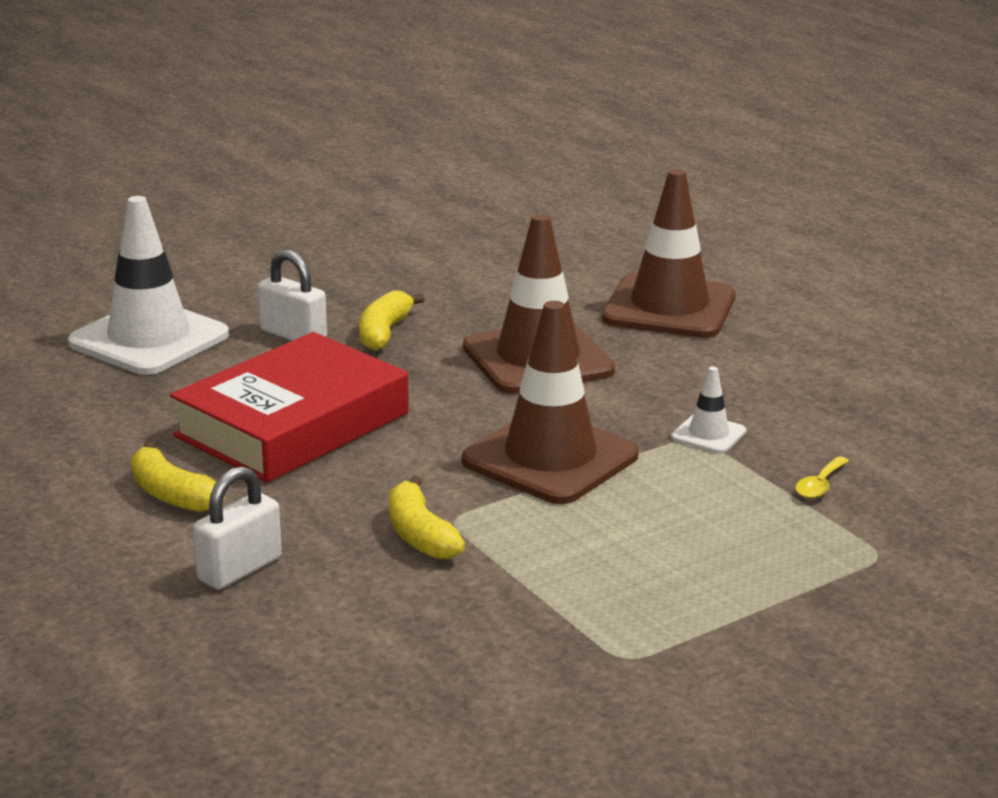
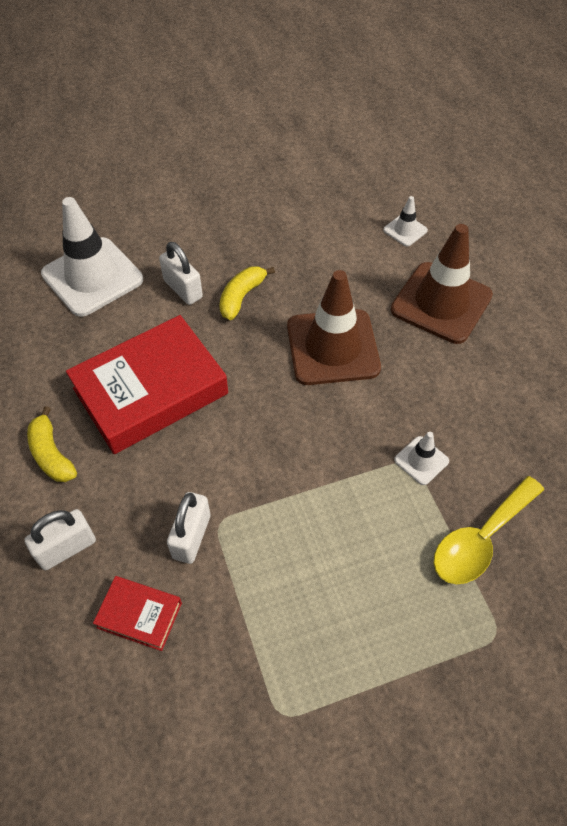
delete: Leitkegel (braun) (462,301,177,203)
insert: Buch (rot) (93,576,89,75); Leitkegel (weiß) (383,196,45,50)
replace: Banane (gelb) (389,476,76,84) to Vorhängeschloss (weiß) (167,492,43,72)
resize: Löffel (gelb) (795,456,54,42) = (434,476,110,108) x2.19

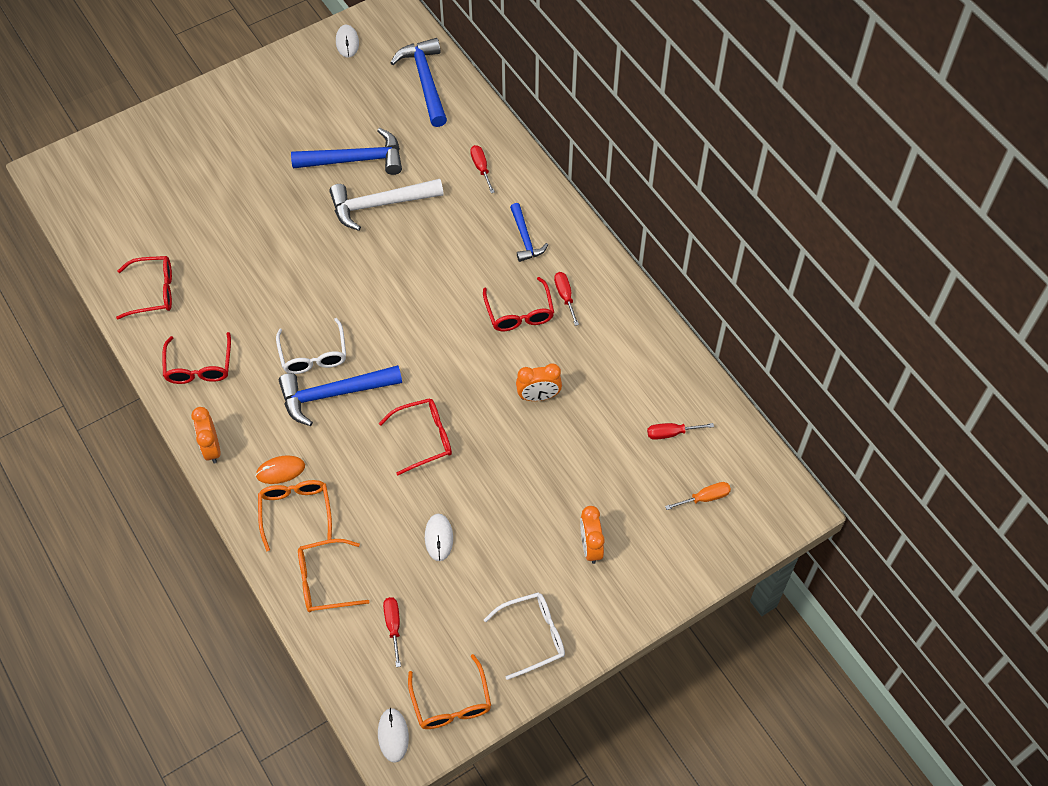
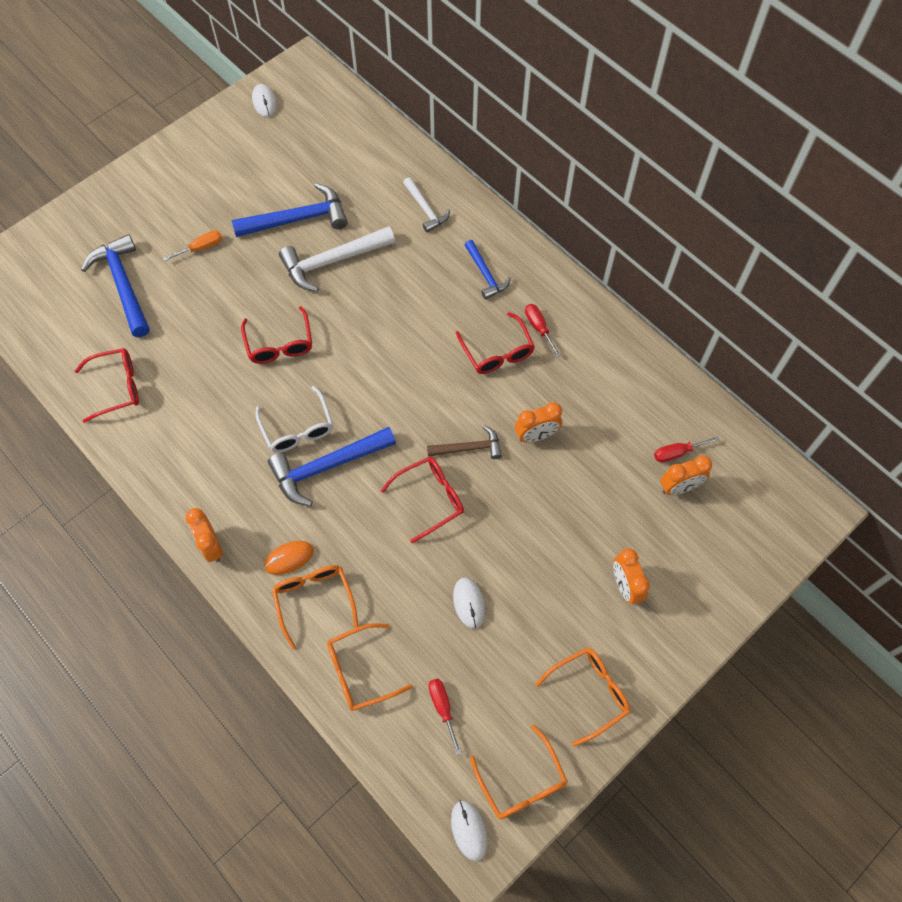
insert: Hammer (braun) (427,425,75,34); Wecker (orange) (660,455,52,40)
move: Brille (rot) (162,332,69,52) to (241,306,71,58); Hammer (blau) (390,38,57,89) to (81,234,69,103); Schraubenzieher (orange) (665,482,66,28) to (163,230,59,31)
replace: Schraubenzieher (rot) (470,145,25,48) to Hammer (weiß) (403,177,47,56)
recolor: Brille (weiß) (484,592,81,88) to Brille (orange) (535,647,95,99)

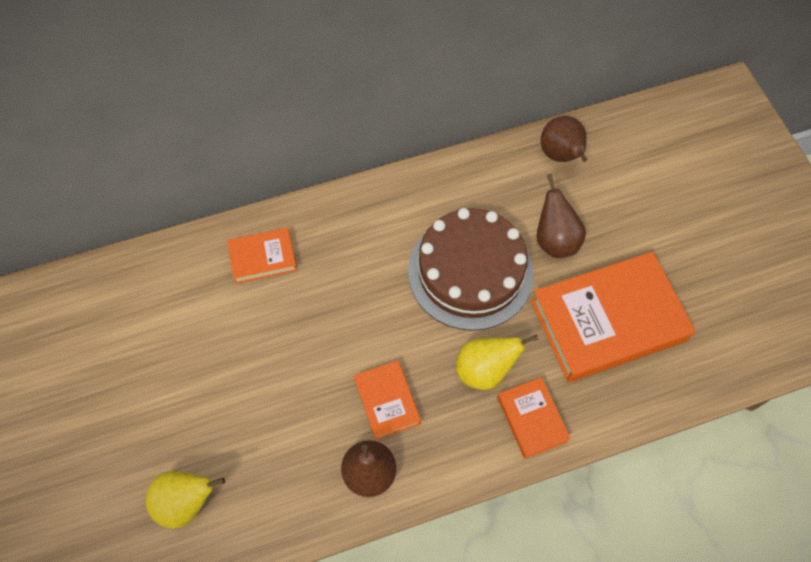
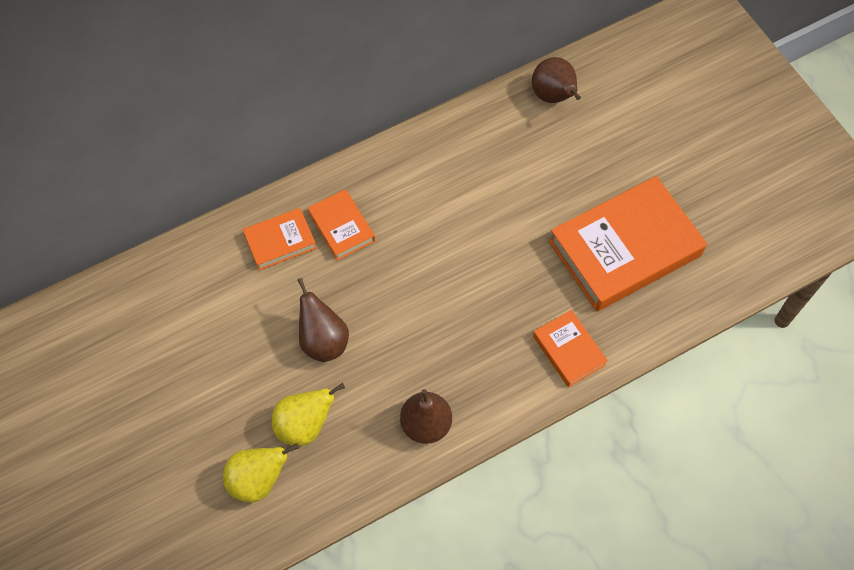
delete: Kuchen (braun) (408,208,126,123)
move: Buch (orange) (354,360,67,80) to (308,189,67,71); Birne (gelb) (456,334,83,56) to (272,383,73,63); Birne (braun) (537,174,49,84) to (297,278,52,84)

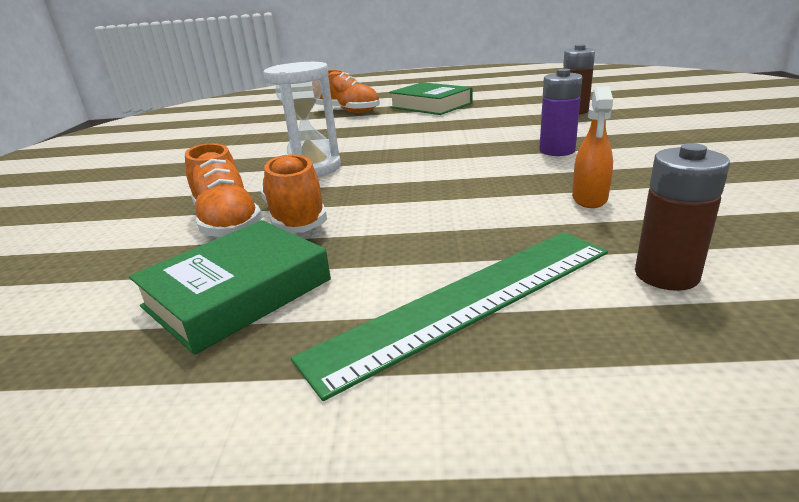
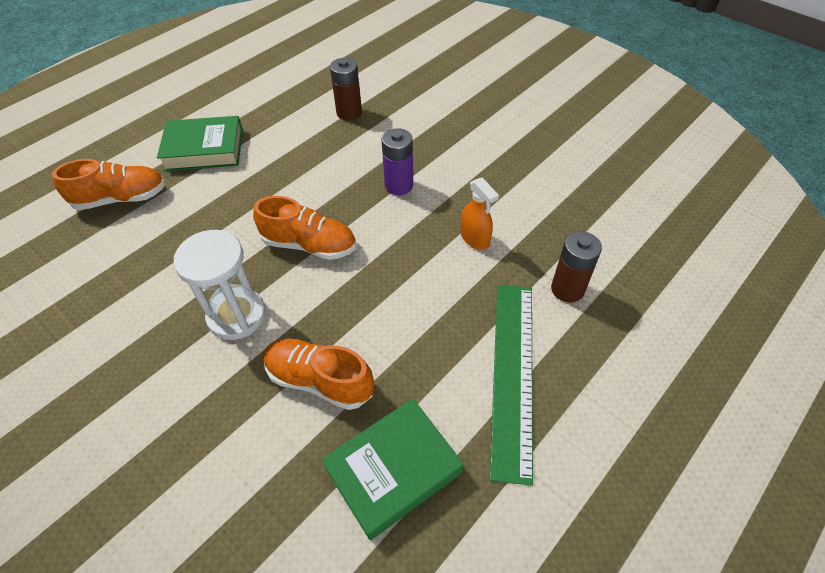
move: Schuh (orange) (185,143,77,94) to (253,196,103,64)
rotate: Buch (grün) (129,220,202,135) = (321,399,142,141) 60 degrees clockwise

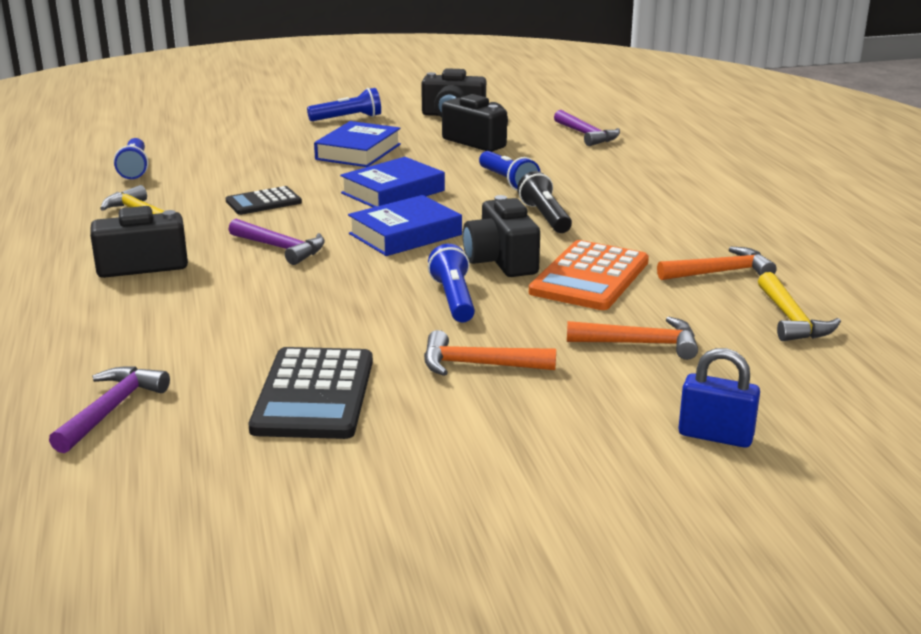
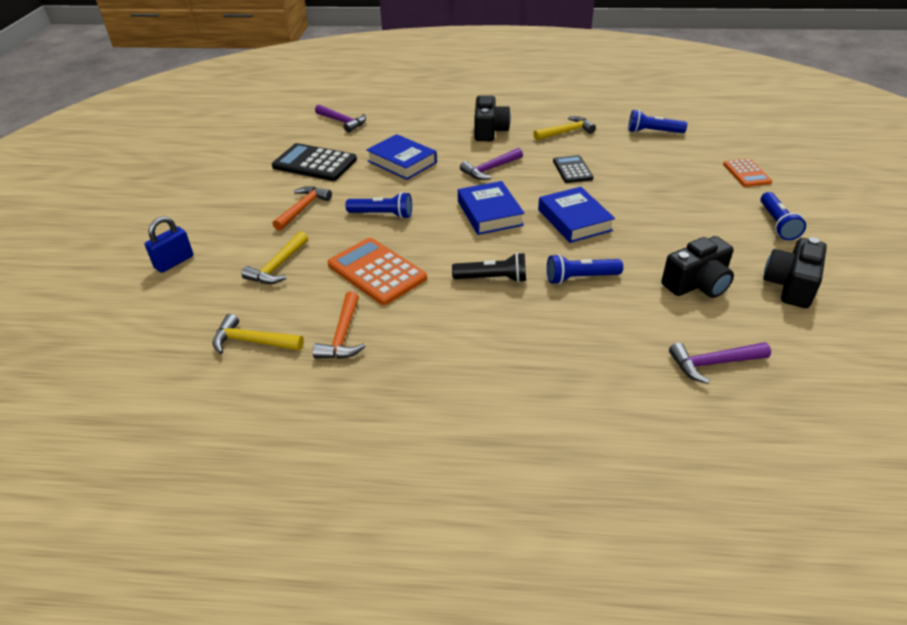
delete: Kamera (schwarz) (463,195,77,82)
insert: Taschenrechner (orange) (723,158,49,29)
move: Buch (blau) (314,121,87,46) to (366,134,71,46)
recolor: Hammer (orange) (567,317,131,43) to Hammer (gelb) (241,231,67,53)

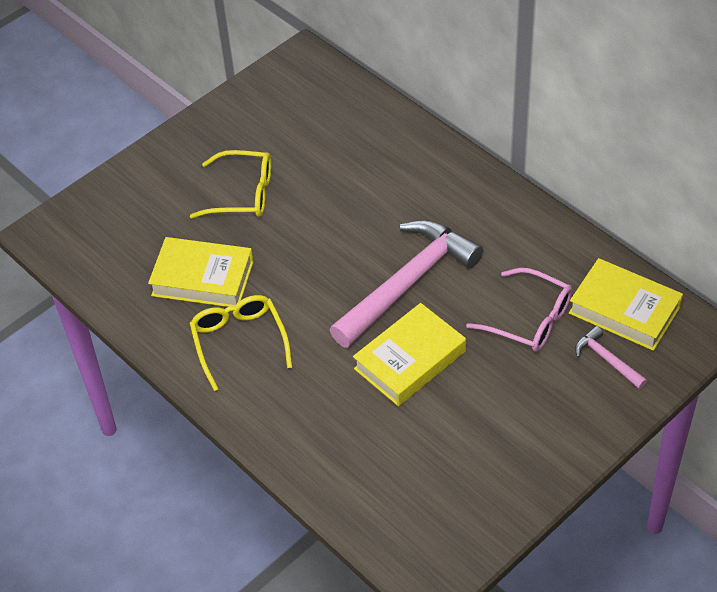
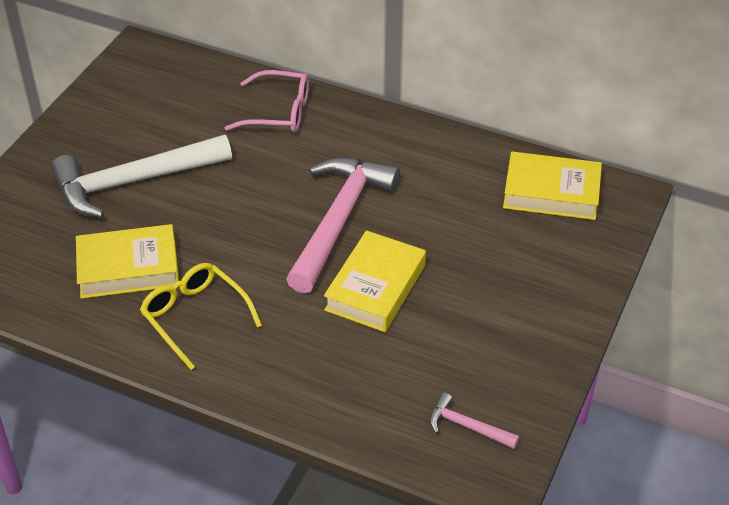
move: Brille (rosa) (466,268,106,84) to (225,70,84,62); Hammer (rosa) (575,326,72,63) to (429,393,91,56)
replace: Brille (gelb) (190,150,81,69) to Hammer (weiß) (51,135,181,83)

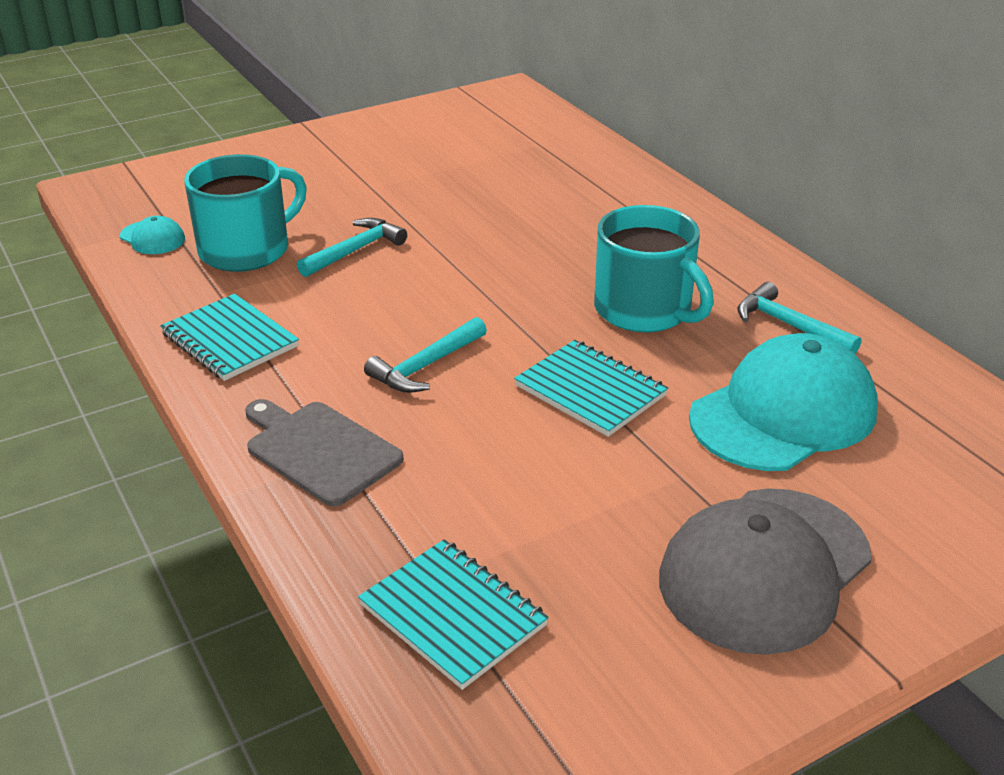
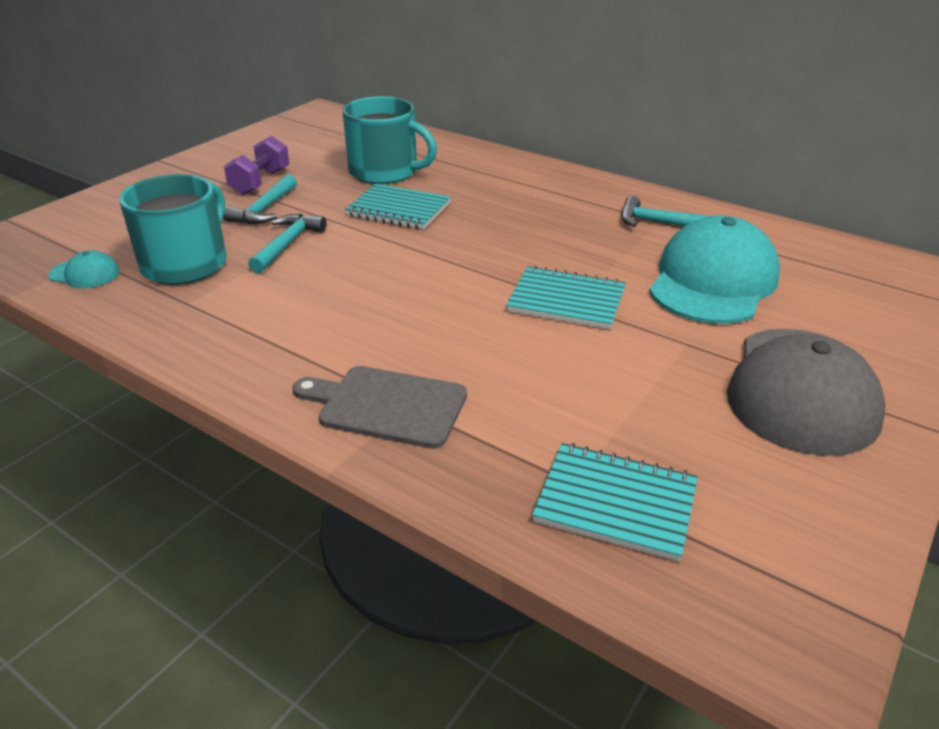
insert: Hantel (lila) (224,136,65,59)
move: Notizbuch (türkis) (160,294,139,87) to (345,184,106,46); Hammer (türkis) (364,317,123,76) to (223,174,74,50); Tasse (türkis) (594,205,120,128) to (343,96,94,88)

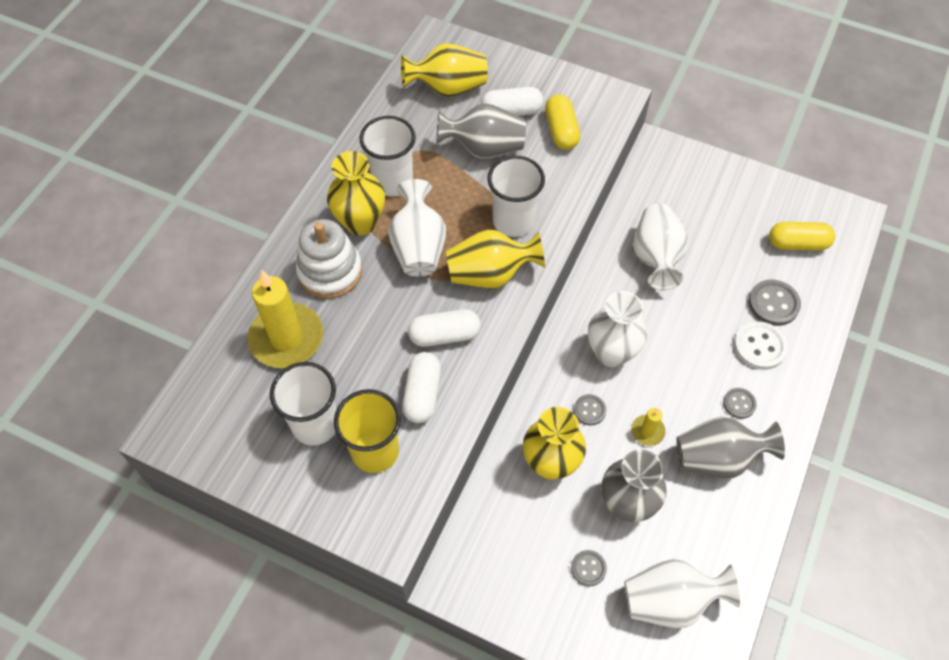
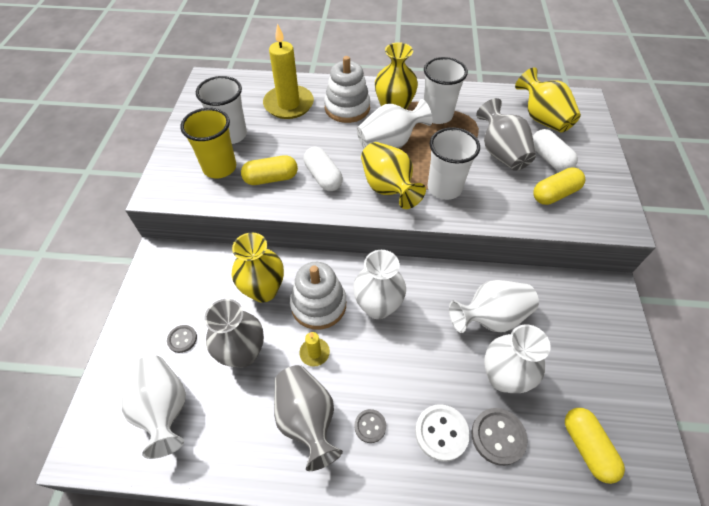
insert: Vase (weiß) (484,325,67,68)
replace: Knopf (grau) (574,394,32,31) to Stapelspielzeug (weiß) (290,262,56,68)
recolor: Kapsel (weiß) (402,352,39,71) to Kapsel (gelb) (241,155,57,30)

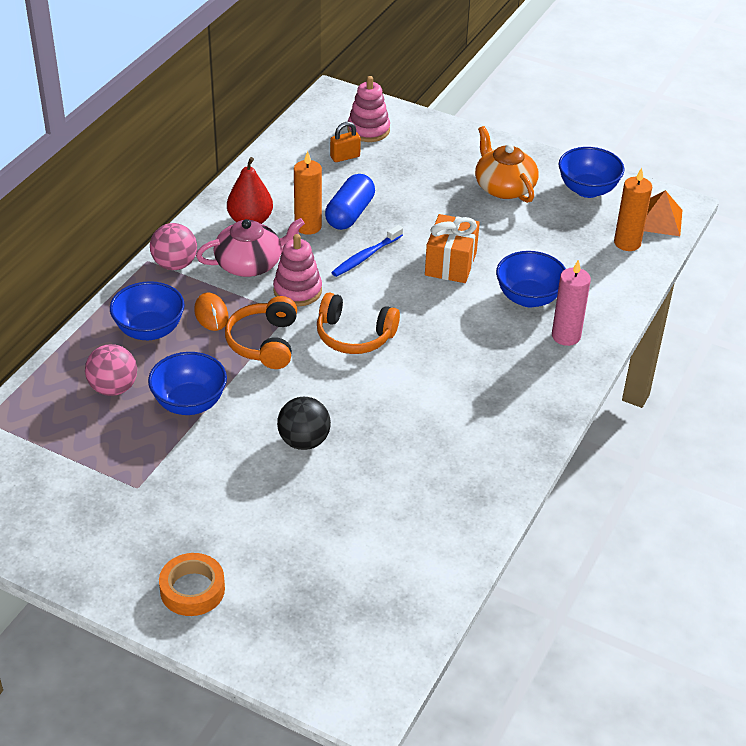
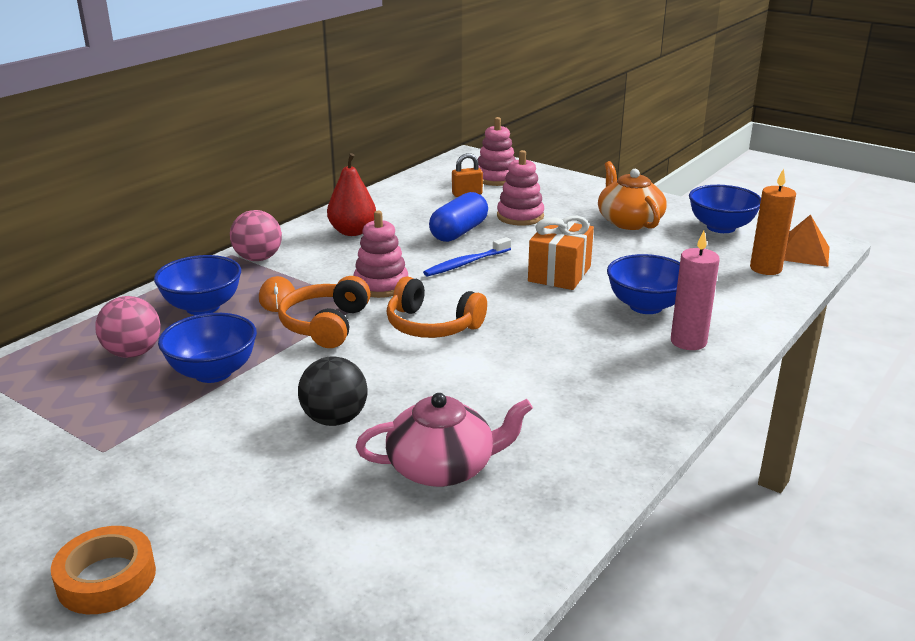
delete: Kerze (orange) (294,151,28,84)
insert: Stapelspielzeug (rosa) (497,150,47,76)
move: Teekanne (rosa) (196,218,109,59) to (356,393,177,94)

